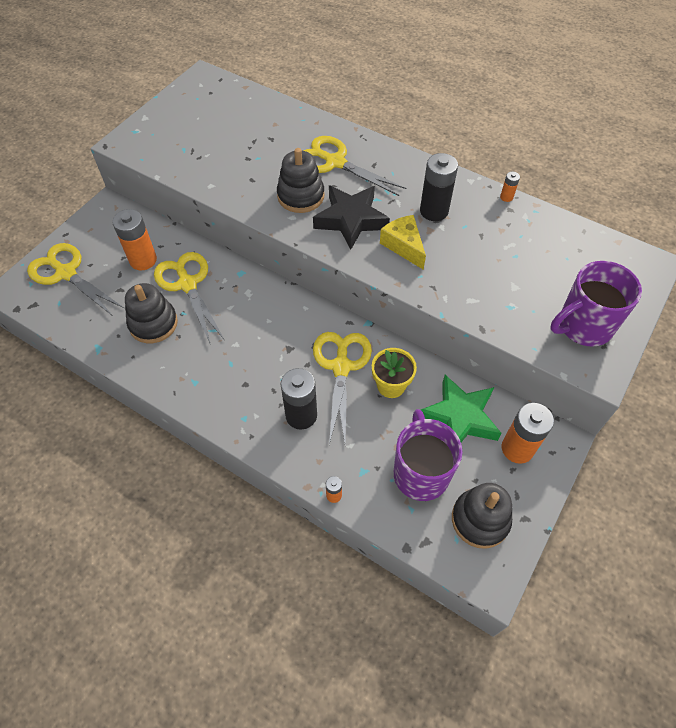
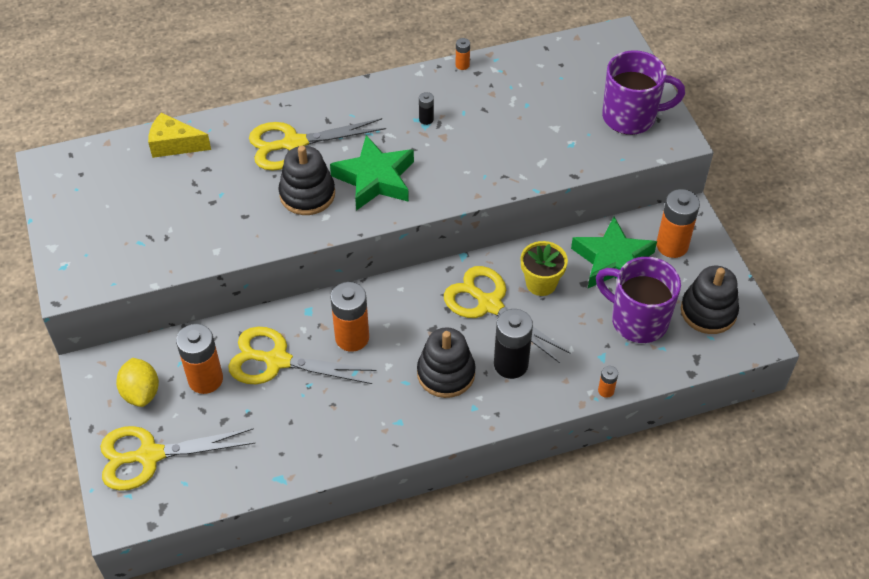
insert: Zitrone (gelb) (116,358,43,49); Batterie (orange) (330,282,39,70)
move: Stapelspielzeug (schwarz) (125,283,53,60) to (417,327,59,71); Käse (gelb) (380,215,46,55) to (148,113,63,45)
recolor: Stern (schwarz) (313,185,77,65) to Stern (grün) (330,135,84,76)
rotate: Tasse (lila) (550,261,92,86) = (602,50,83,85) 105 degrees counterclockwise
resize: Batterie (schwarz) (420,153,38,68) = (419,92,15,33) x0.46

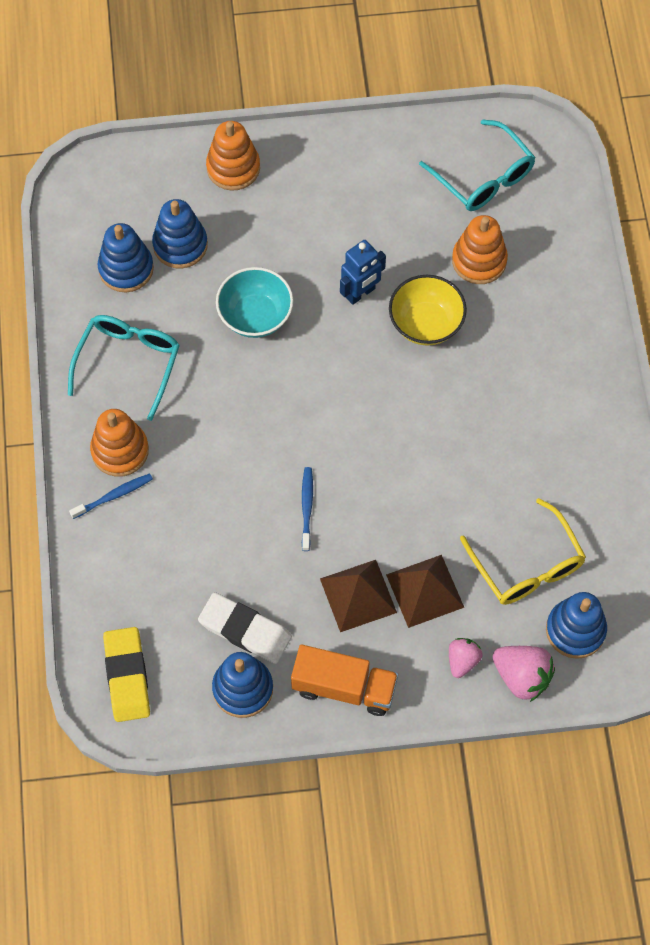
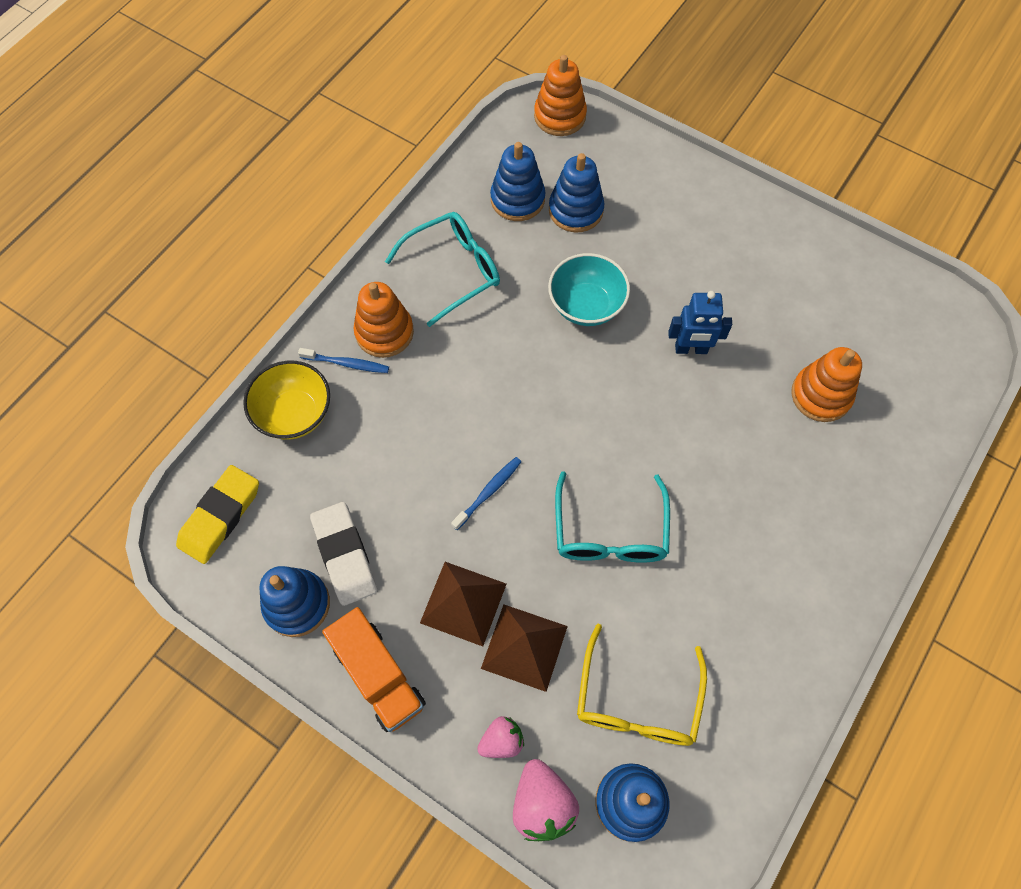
move: Stapelspielzeug (orange) (206,121,54,70) to (534,55,53,81); Schüssel (gelb) (389,275,78,71) to (243,361,87,79); Brille (türkis) (419,119,117,92) to (555,471,115,91)

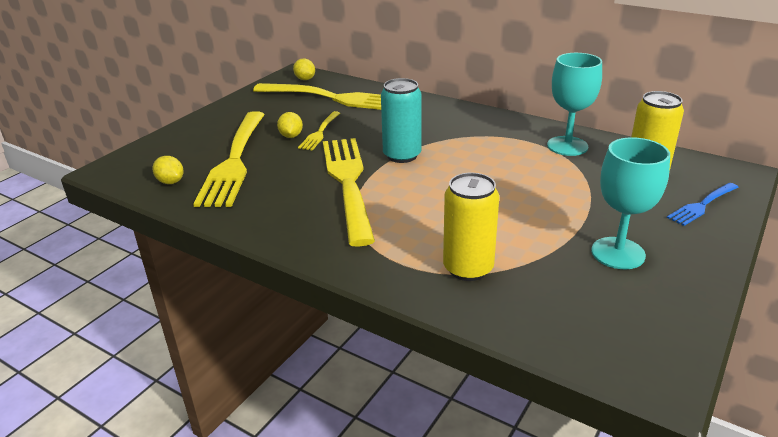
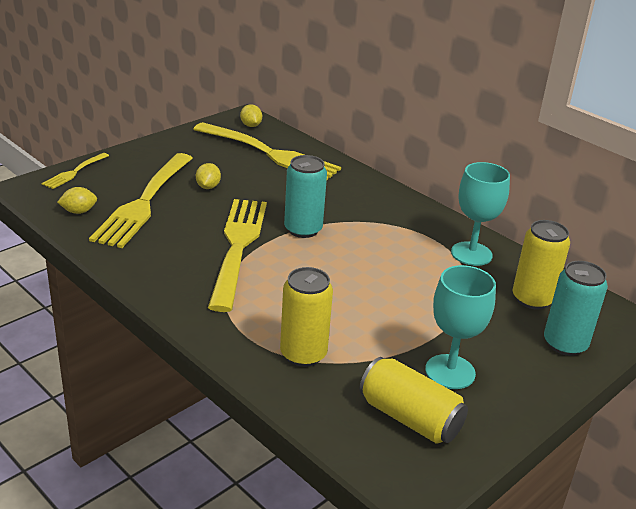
insert: Dose (gelb) (359,357,109,87)
move: Gabel (gelb) (298,111,42,39) to (42,153,67,36)
replace: Gabel (blau) (667,183,72,43) to Dose (türkis) (544,261,64,95)
rotate: Zitrone (gelb) (152,156,32,28) = (57,187,40,27) 75 degrees counterclockwise

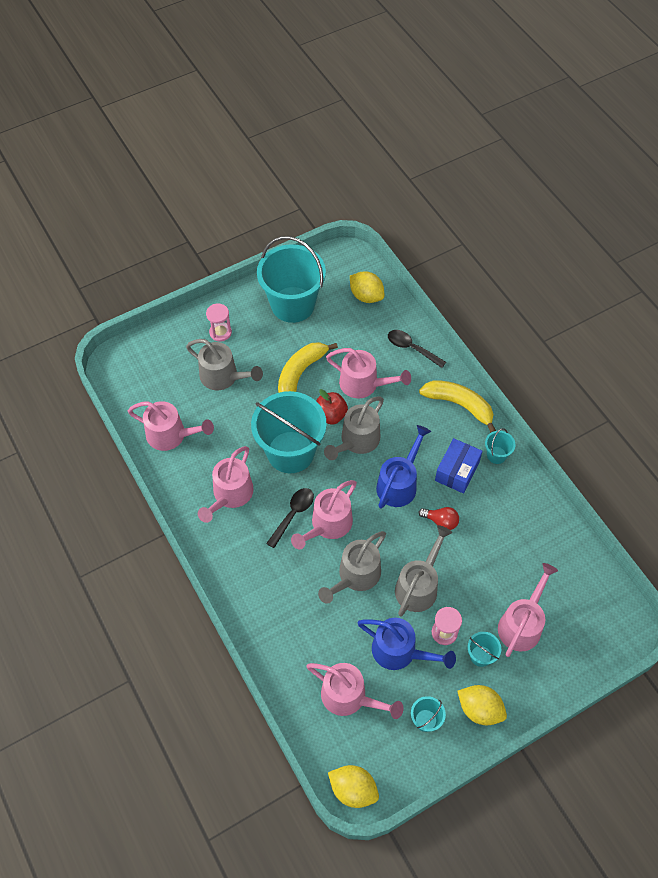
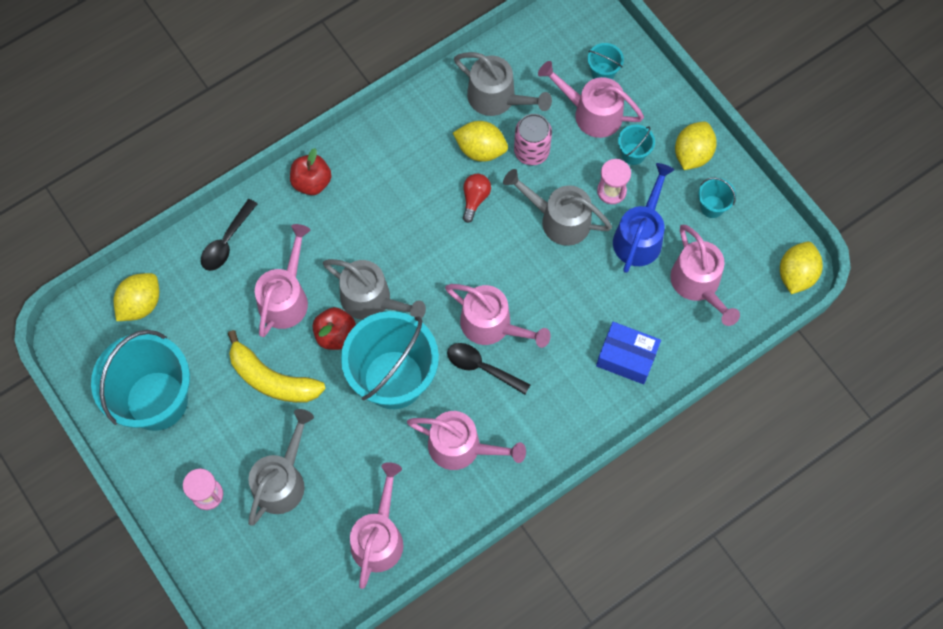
delete: Gießkanne (blau) (376,425,55,84)
insert: Zitrone (gelb) (453,121,55,41); Dose (rosa) (514,114,38,51)
move: Gießkanne (grau) (318,531,68,73) to (454,52,98,64); Schachtel (blau) (435,438,48,56) to (596,322,65,62); Eimer (türkis) (485,428,30,36) to (588,43,36,37)
replace: Banane (gelb) (419,380,77,53) to Apfel (rot) (290,148,42,47)
rotate: Gießkanne (rosa) (306,663,97,56) = (670,225,70,101) 135 degrees clockwise

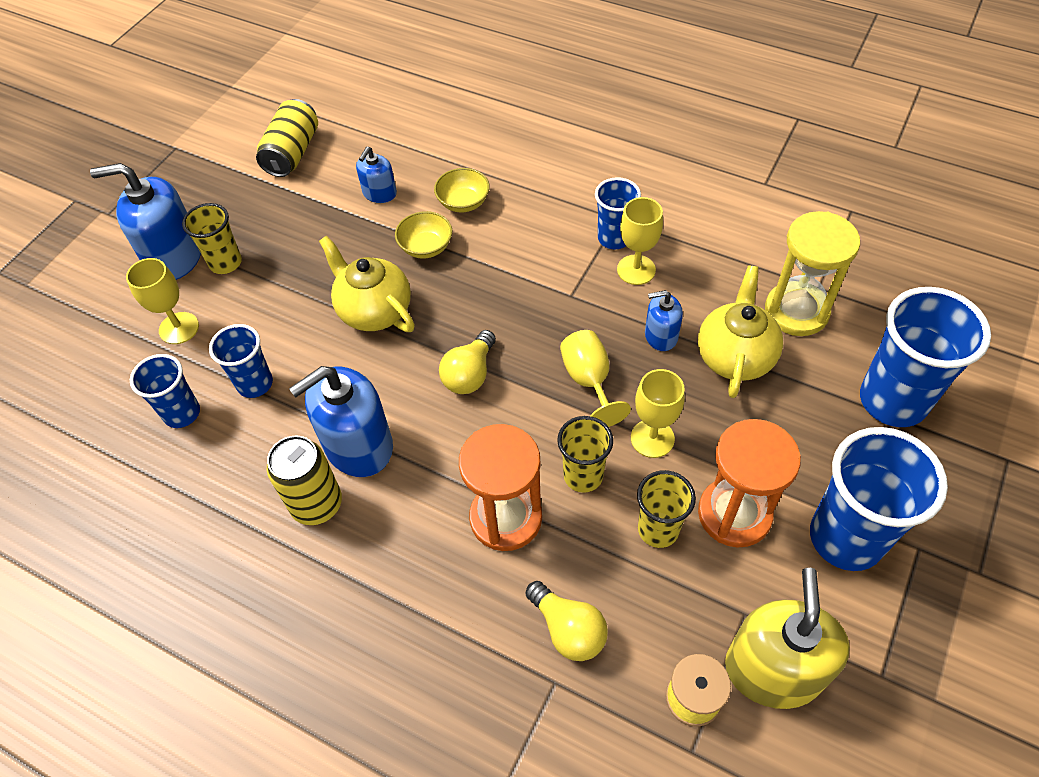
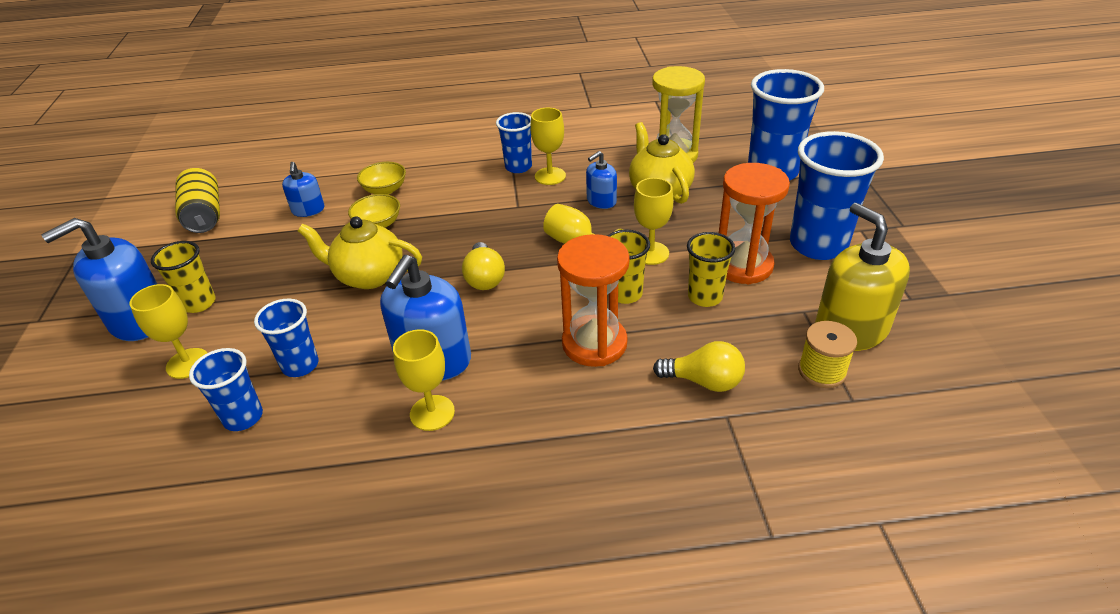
replace: Dose (gelb) (267,435,75,90) to Kelch (gelb) (393,329,62,102)

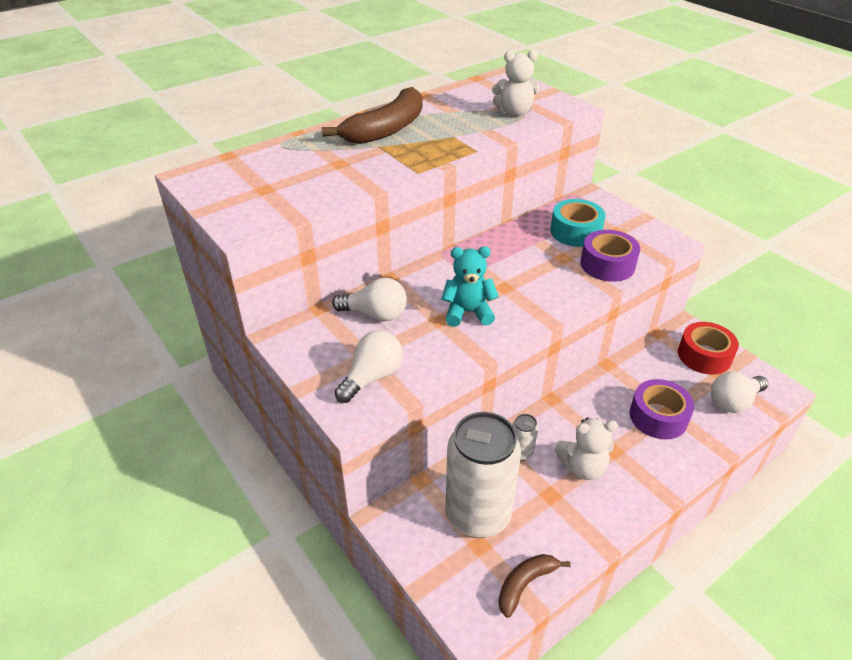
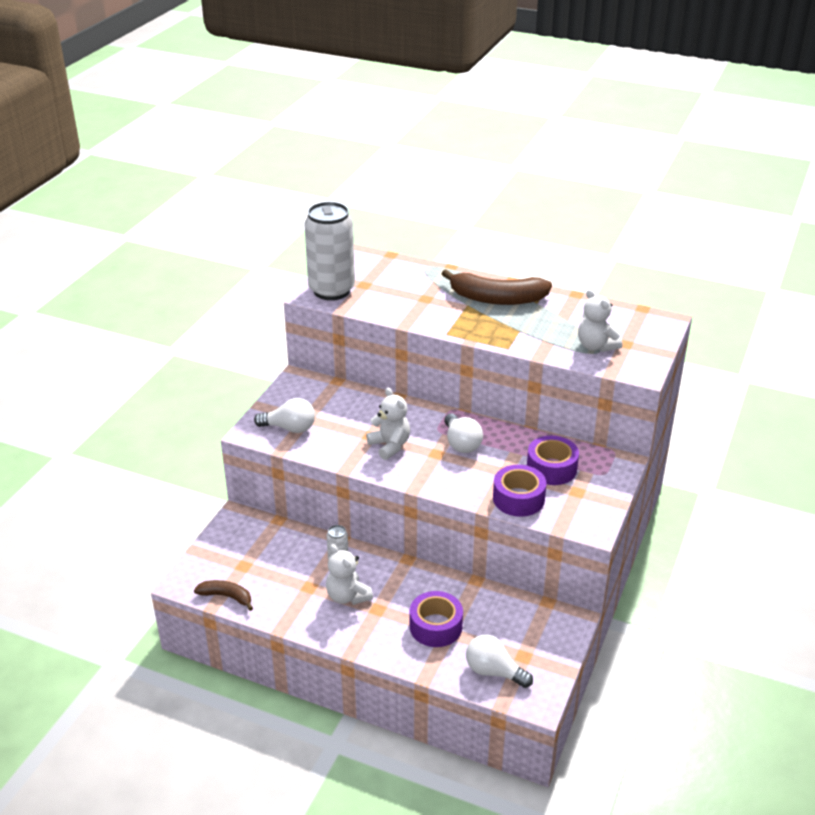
delete: Klebeband (rot) (678,322,61,53)
move: Glühbirne (weiß) (332,278,75,43) to (444,414,39,39); Dose (weiß) (445,412,76,126) to (304,202,51,98)
recolor: Teddybär (türkis) (442,246,57,81) to Teddybär (weiß) (366,388,44,72); Klebeband (türkis) (550,199,56,48) to Klebeband (lila) (527,436,52,49)

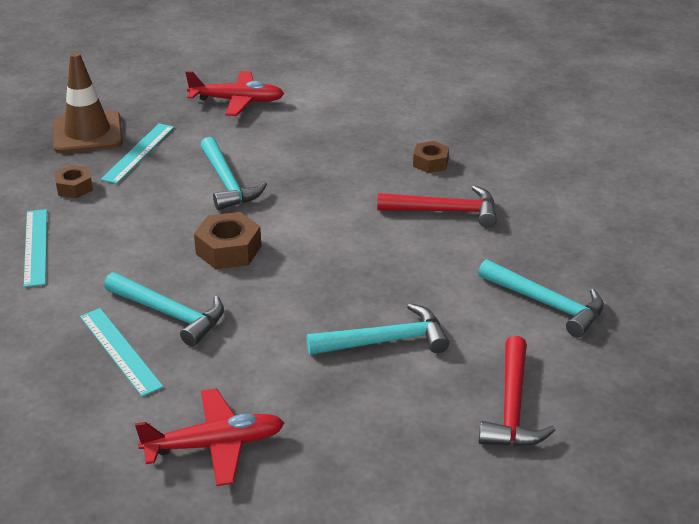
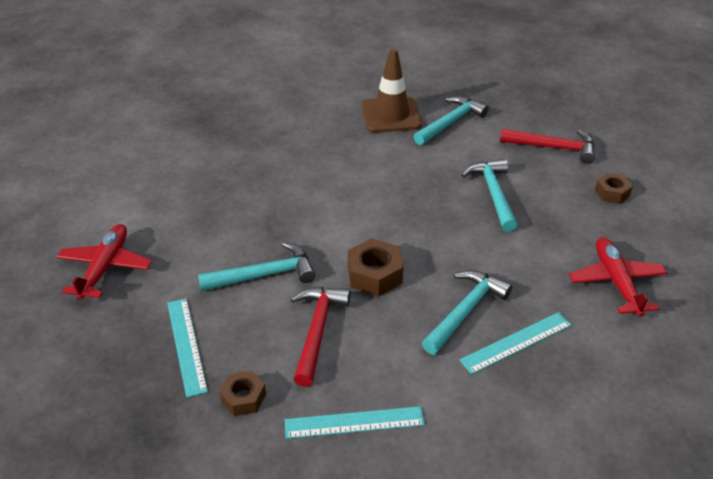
move: Leitkegel (braun) (53,52,70,101) to (361,49,61,84); Hammer (rot) (377,186,120,41) to (291,287,60,100); Sechskantmutter (braun) (413,141,36,32) to (595,173,38,31)
rotate: Lineal (türkis) (101,123,73,61) = (167,298,41,99) 45 degrees clockwise

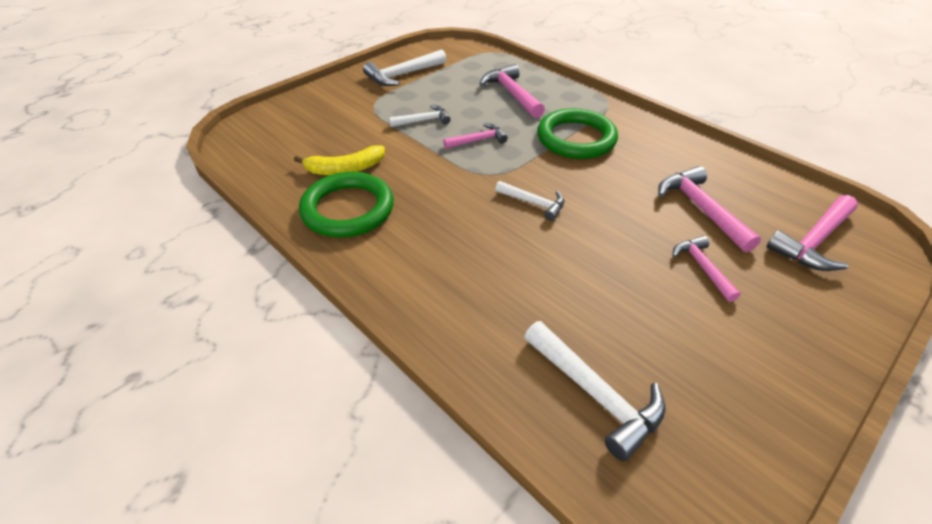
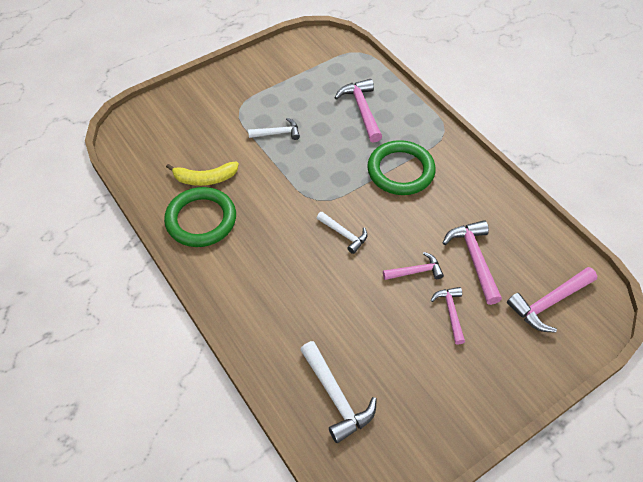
delete: Hammer (weiß) (363,49,83,37)
move: Hammer (rosa) (443,123,65,26) to (383,252,61,28)

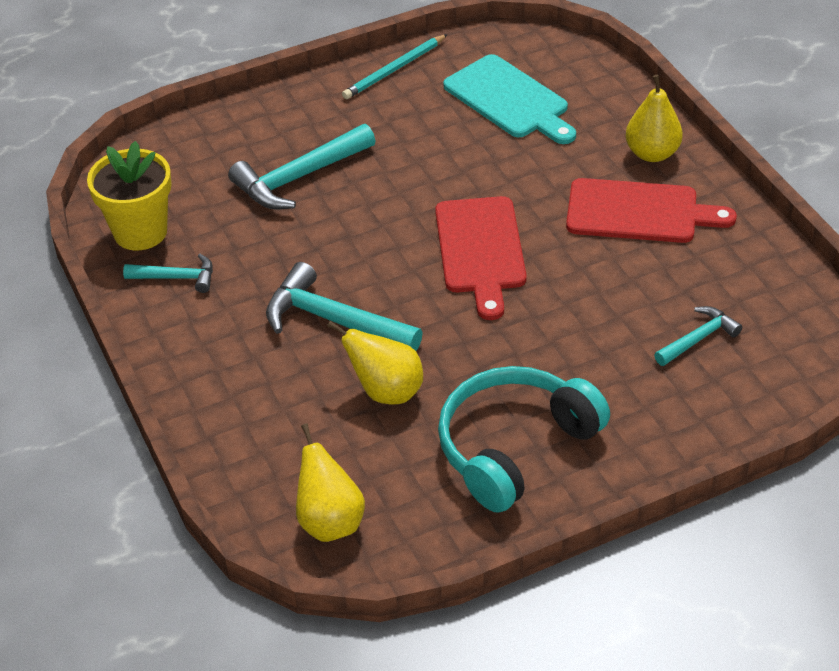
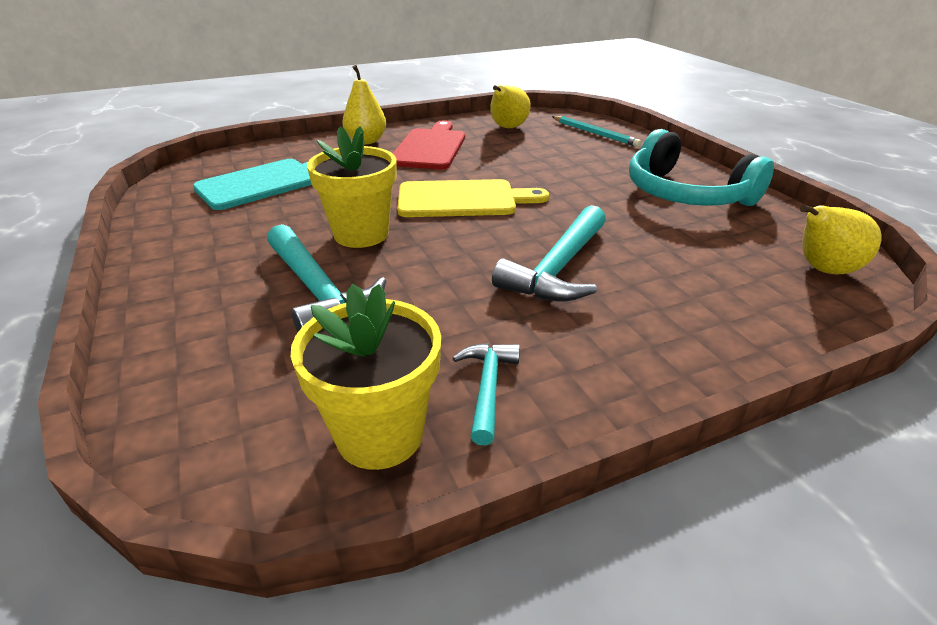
delete: Hammer (türkis) (654,306,88,60)
insert: Blumentopf (gelb) (307,126,90,122)
move: Birne (gelb) (327,321,96,83) to (490,85,41,43); Bleistift (türkis) (342,34,106,65) to (552,116,89,31)
recolor: Schneidebrett (rot) (435,196,91,124) to Schneidebrett (gelb) (397,179,152,38)

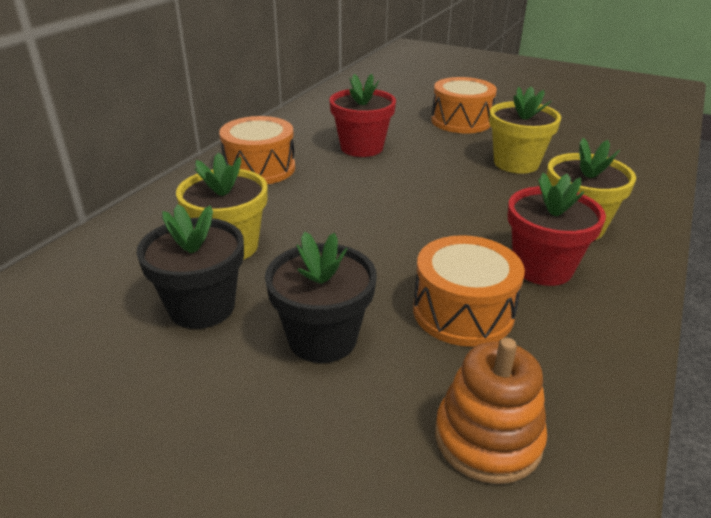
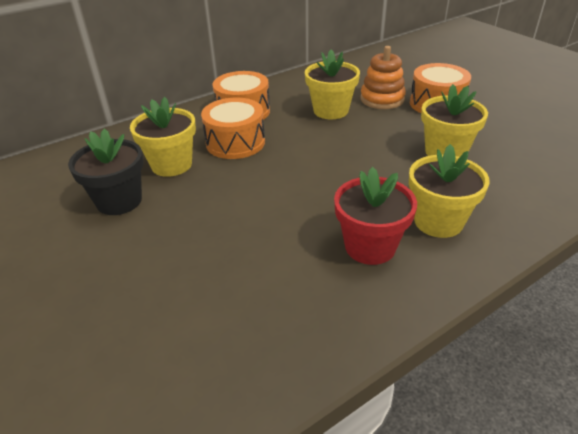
delete: Blumentopf (schwarz) (265,232,112,131)
move: Trommel (orange) (413,235,112,112) to (201,97,64,62); Stapelspielzeug (orange) (435,338,112,146) to (360,46,46,63)
recolor: Blumentopf (rot) (329,74,67,83) to Blumentopf (gelb) (305,50,55,69)

